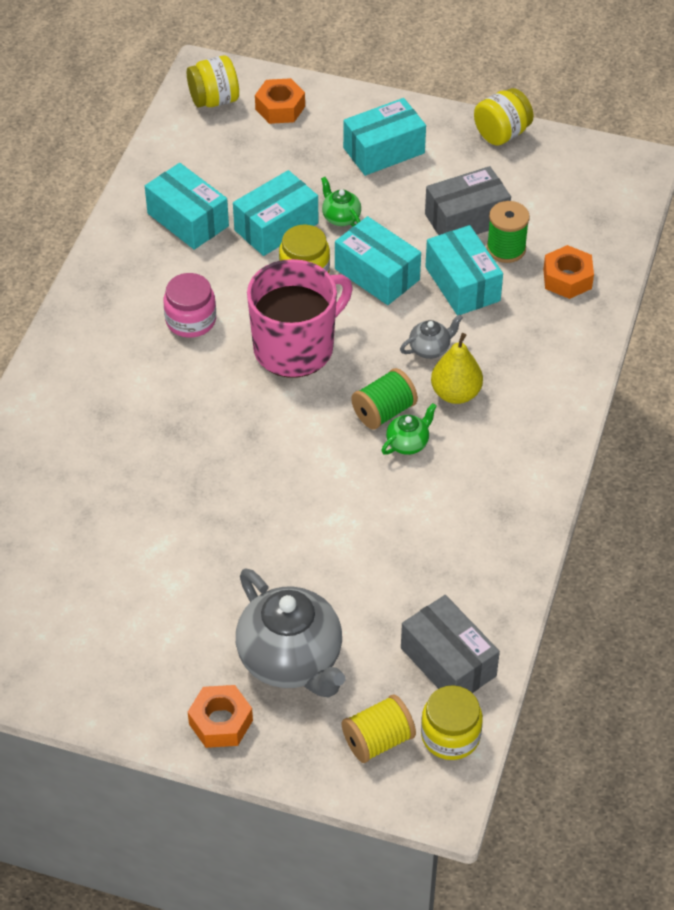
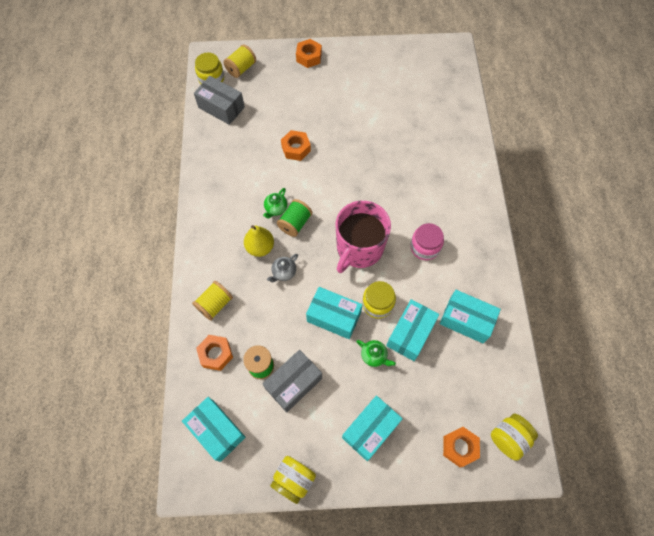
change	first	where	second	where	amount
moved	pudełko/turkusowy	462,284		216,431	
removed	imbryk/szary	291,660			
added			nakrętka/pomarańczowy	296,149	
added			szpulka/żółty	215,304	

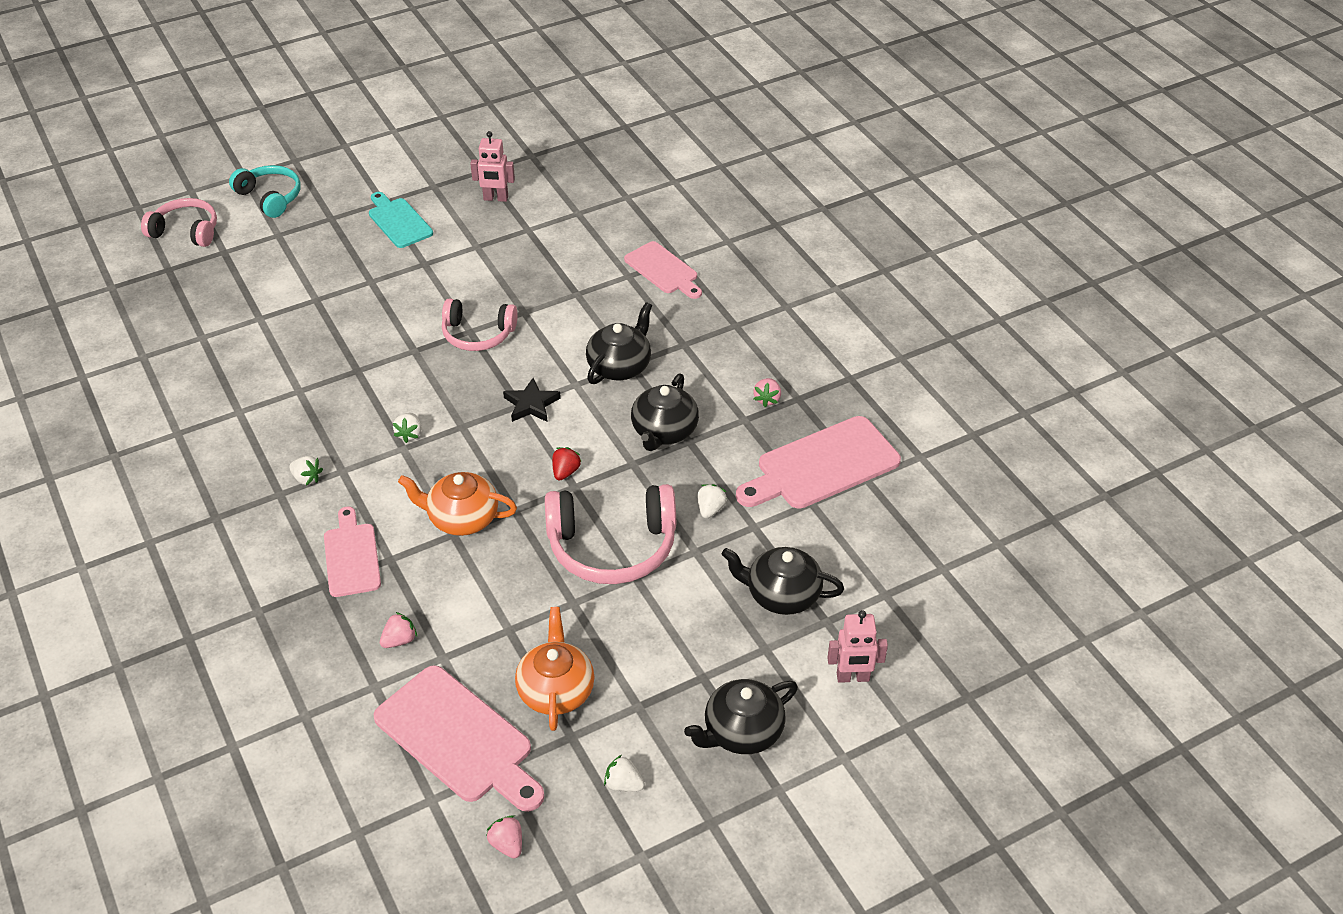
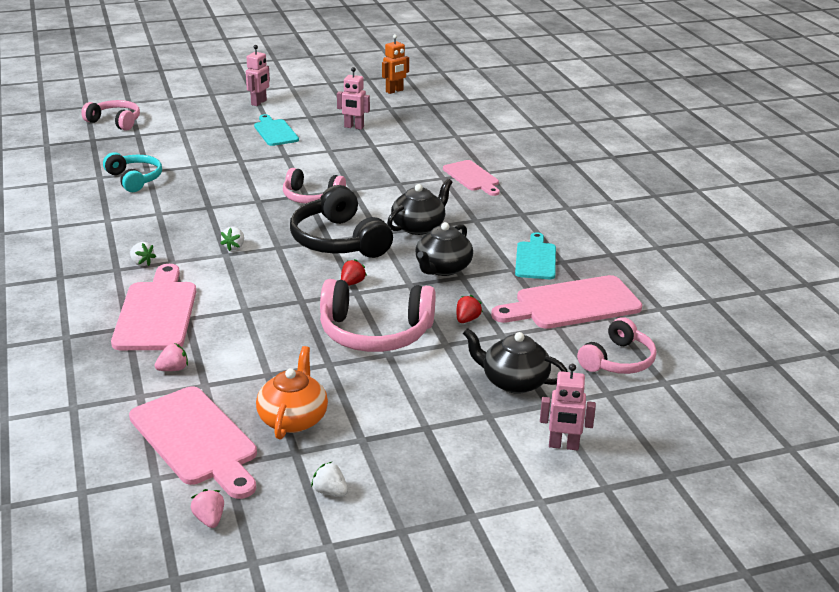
change	first	where	second	where	amount
moved	słuchawki/turkusowy	270,197		134,179	
replaced	gwiazda/czarny	531,404	słuchawki/czarny	339,241	
replaced	truskawka/różowy	767,399	deska do krojenia/turkusowy	536,259	
removed	imbryk/pomarańczowy	462,518			
recoloured	truskawka/biały	710,509	truskawka/czerwony	467,320	
resized	deska do krojenia/różowy	352,556		157,313	x1.60
removed	imbryk/czarny	742,732			
added			robot/pomarańczowy	394,91	
added			robot/różowy	259,102	
added			słuchawki/różowy	618,360	

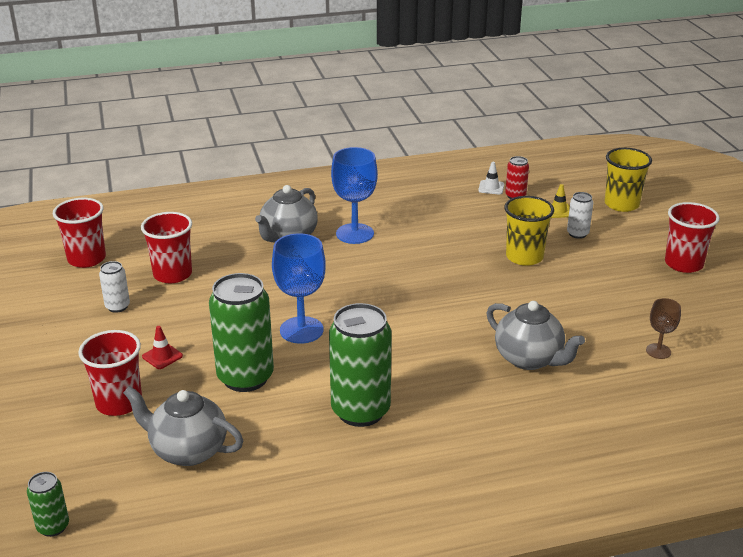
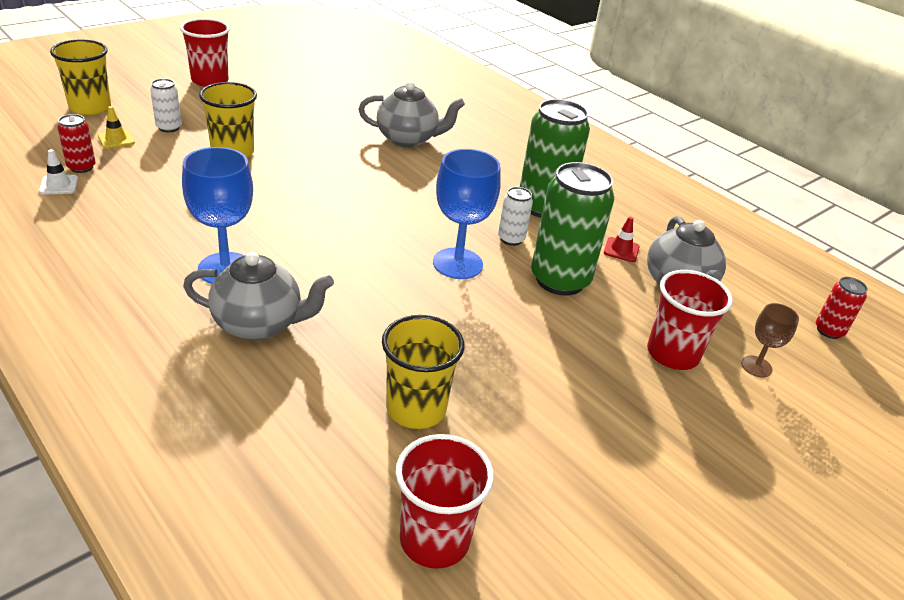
change	first	where	second	where	amount
recoloured	szklanka/czerwony	172,274	szklanka/żółty	416,409	
moved	puszka/biały	117,306		511,239	
moved	kielich/brązowy	658,351		756,366	
turned	imbryk/szary	529,359		408,139	75 degrees clockwise
moved	pachołek/czerwony	162,356		621,250	
recoloured	puszka/zielony	53,527	puszka/czerwony	829,331	

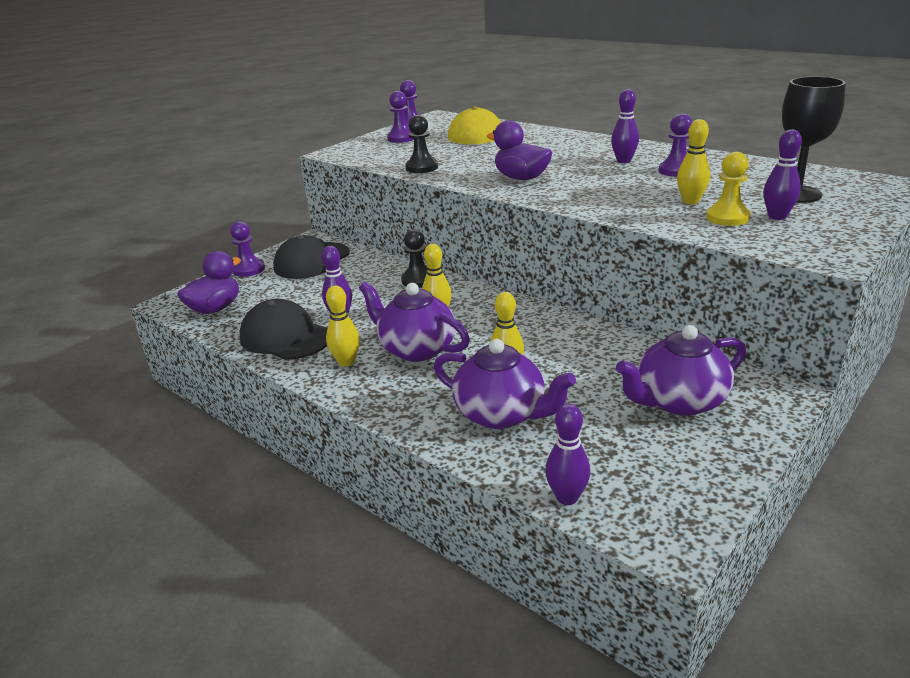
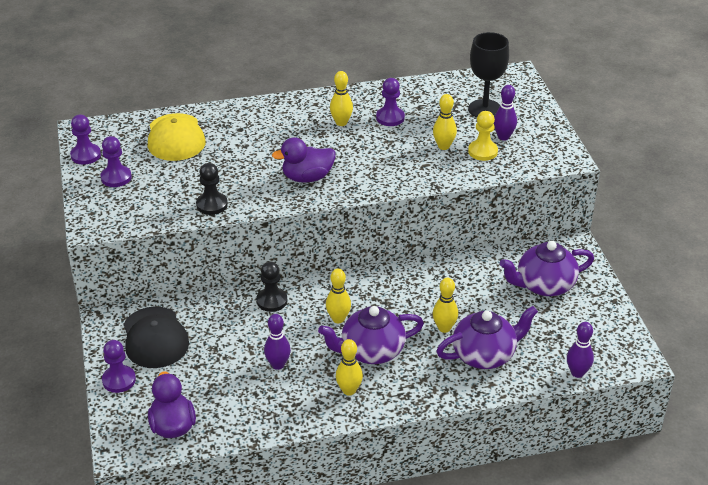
change	first	where	second	where	amount
recoloured	kręgiel/fioletowy	623,161	kręgiel/żółty	341,122	
removed	czapka/czarny	286,337			
turned	imbryk/fioletowy	679,401		544,285	60 degrees clockwise

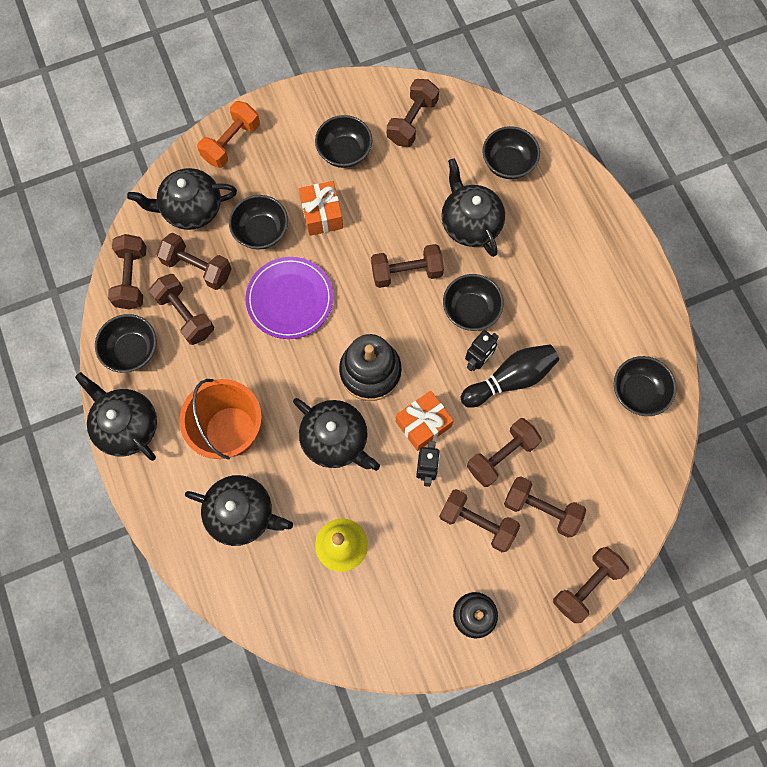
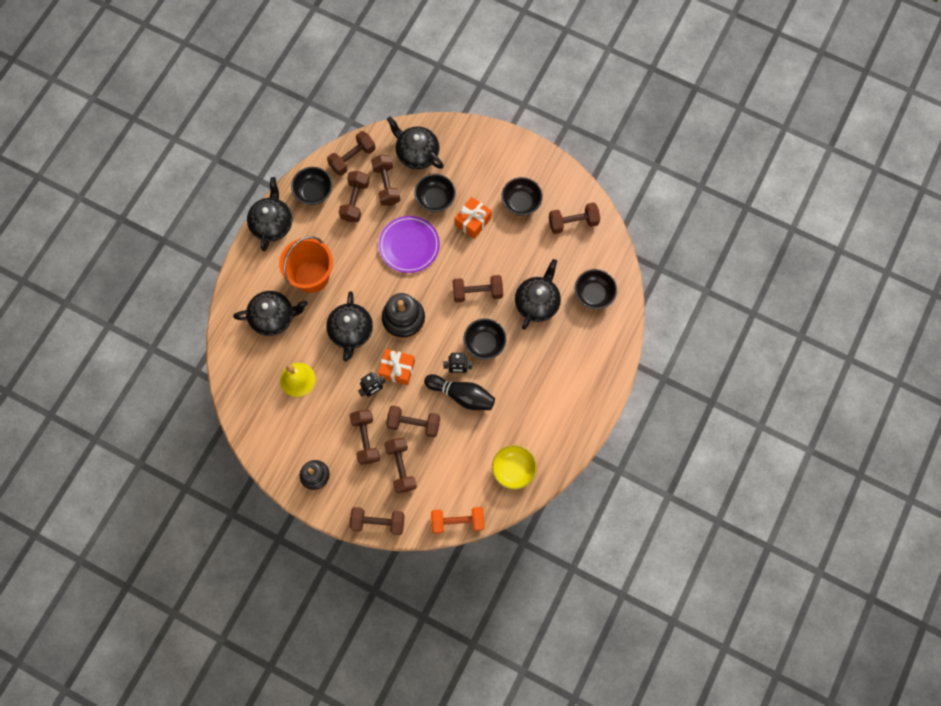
change	first	where	second	where	amount
moved	hantel/pomarańczowy	231,143		457,521	
turned	hantel/brązowy	406,272		477,292	45 degrees counterclockwise
recoloured	miska/czarny	637,392	miska/żółty	513,469	
turned	imbryk/czarny	242,513		273,317	75 degrees counterclockwise

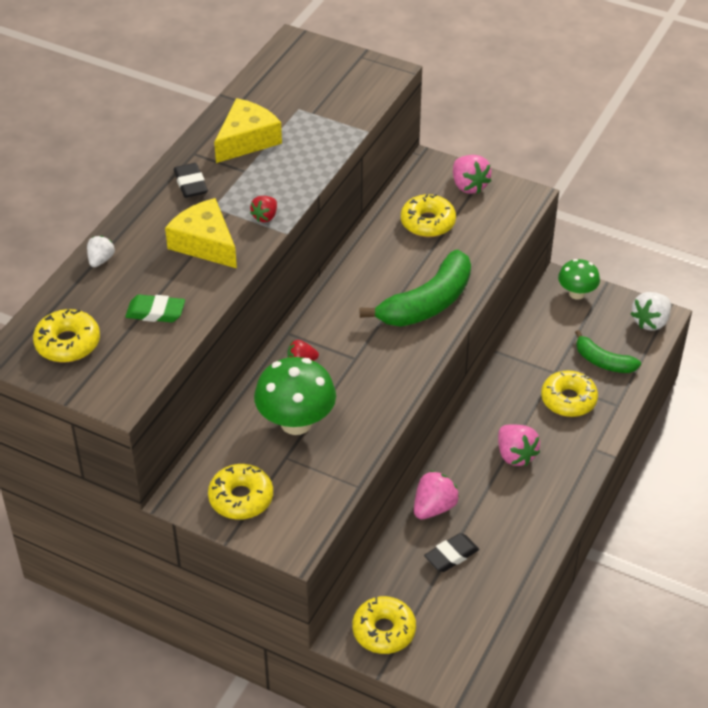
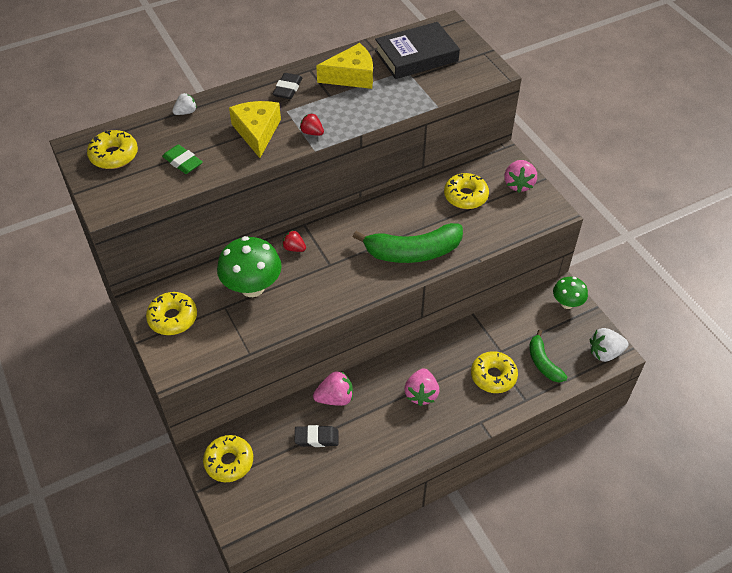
change	first	where	second	where	amount
turned	truskawka/czerwony	265,217		312,132	60 degrees clockwise
added			książka/czarny	416,56	

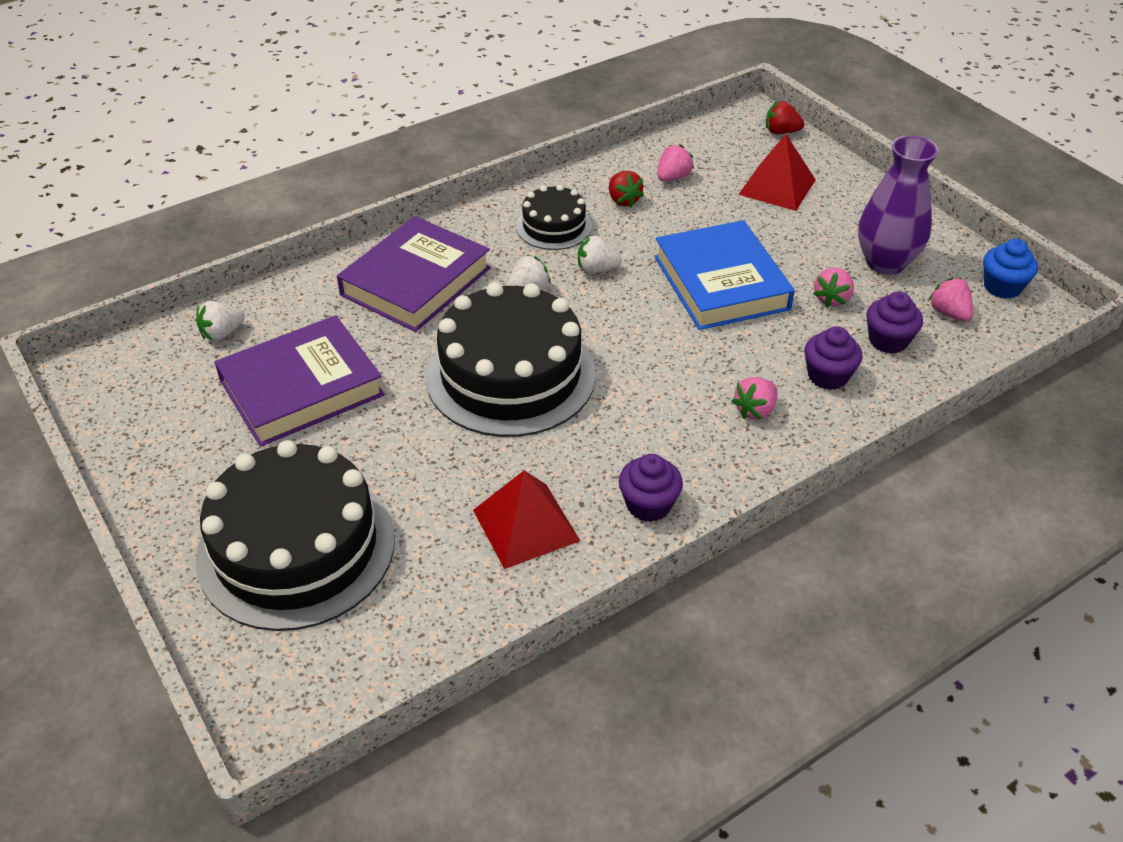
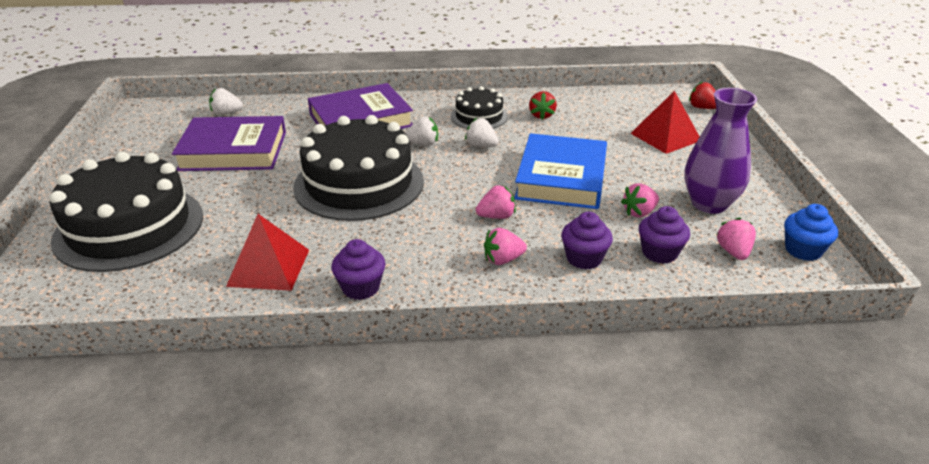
change	first	where	second	where	amount
moved	truskawka/różowy	673,177		496,216	

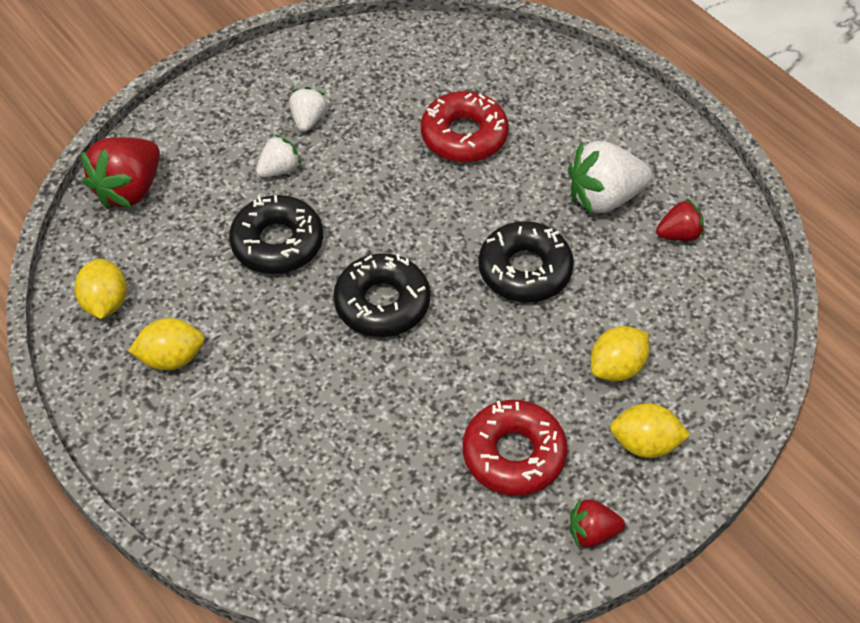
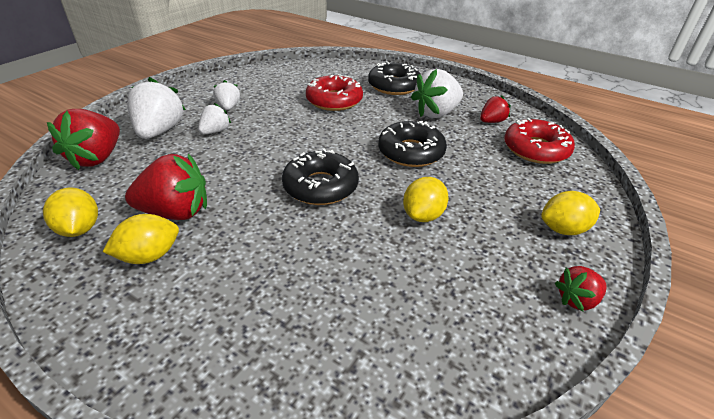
change	first	where	second	where	amount
moved	donut/czarny	277,243		394,86	
moved	cytryna/żółty	617,367		423,215	
moved	donut/czerwony	514,454		536,149	
added			truskawka/biały	159,131	
added			truskawka/czerwony	176,212	

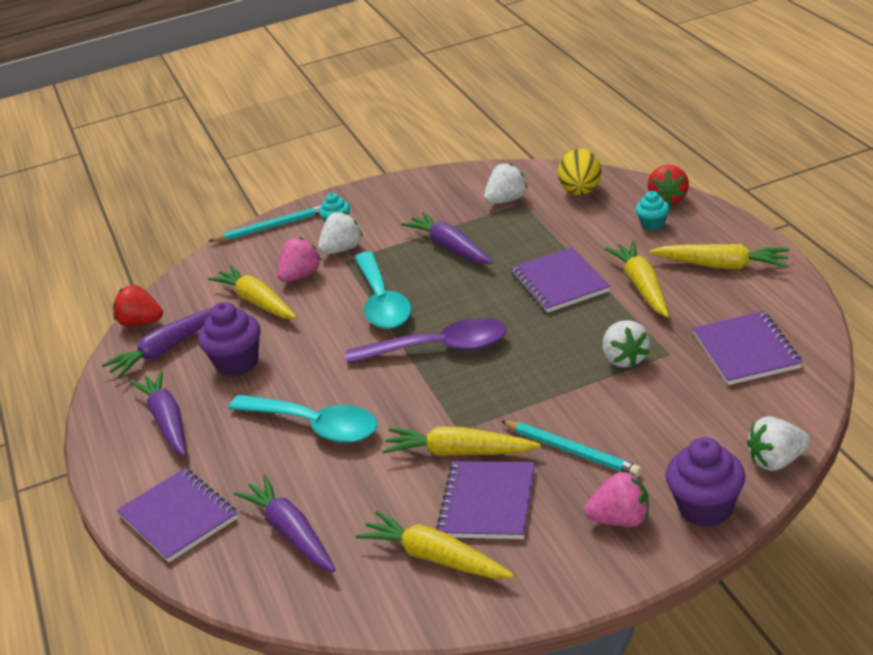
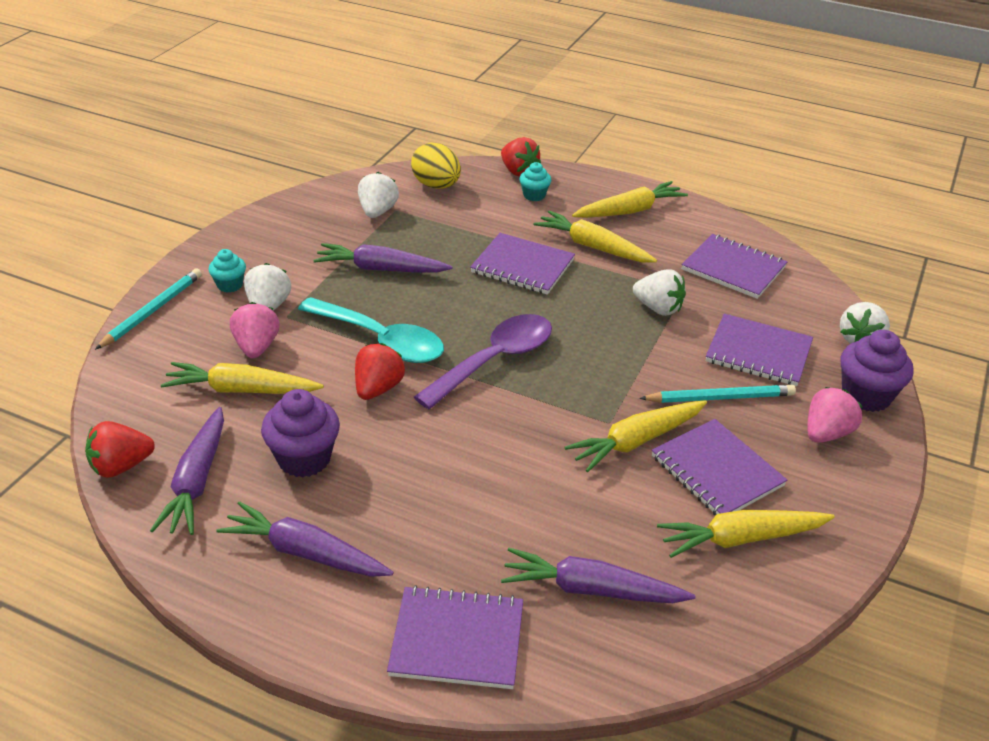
change	first	where	second	where	amount
removed	łyżka/turkusowy	315,426			
added			zeszyt/fioletowy	758,352	
added			truskawka/czerwony	378,388	

